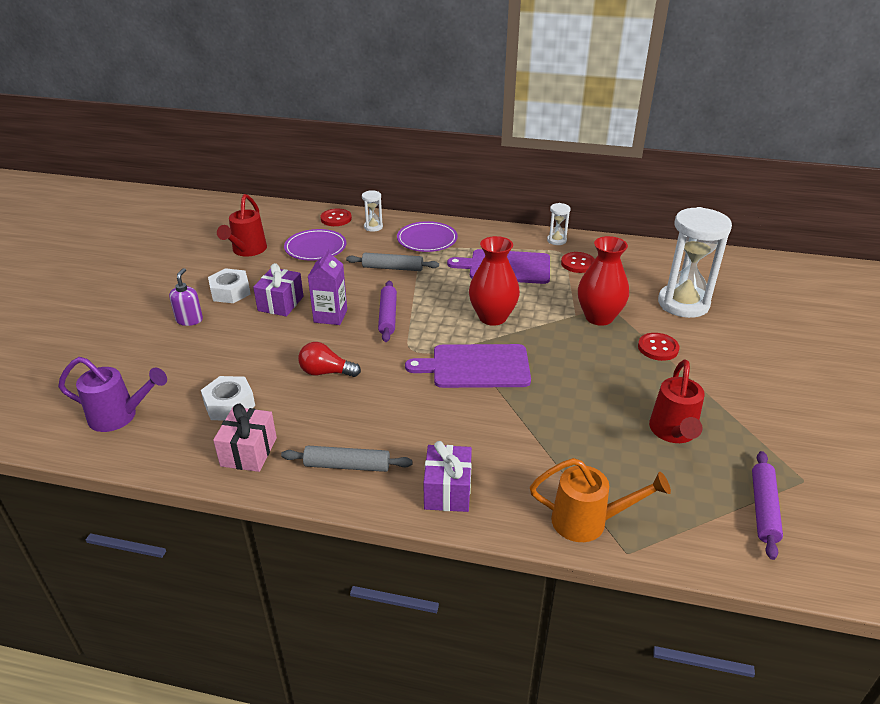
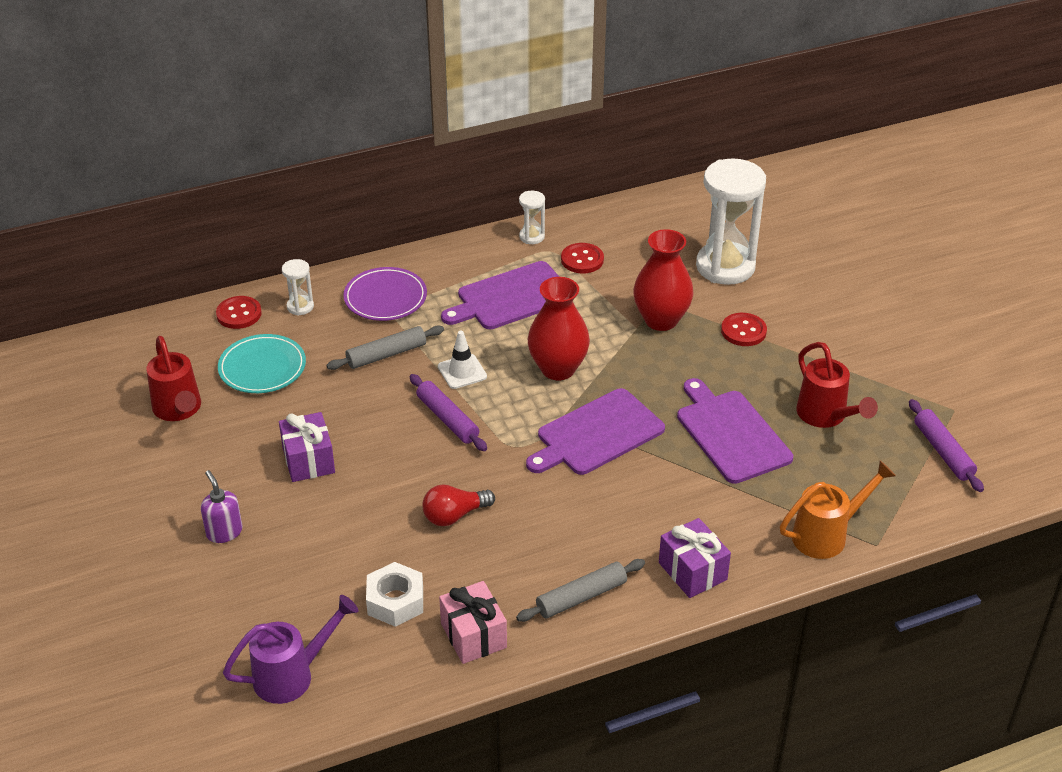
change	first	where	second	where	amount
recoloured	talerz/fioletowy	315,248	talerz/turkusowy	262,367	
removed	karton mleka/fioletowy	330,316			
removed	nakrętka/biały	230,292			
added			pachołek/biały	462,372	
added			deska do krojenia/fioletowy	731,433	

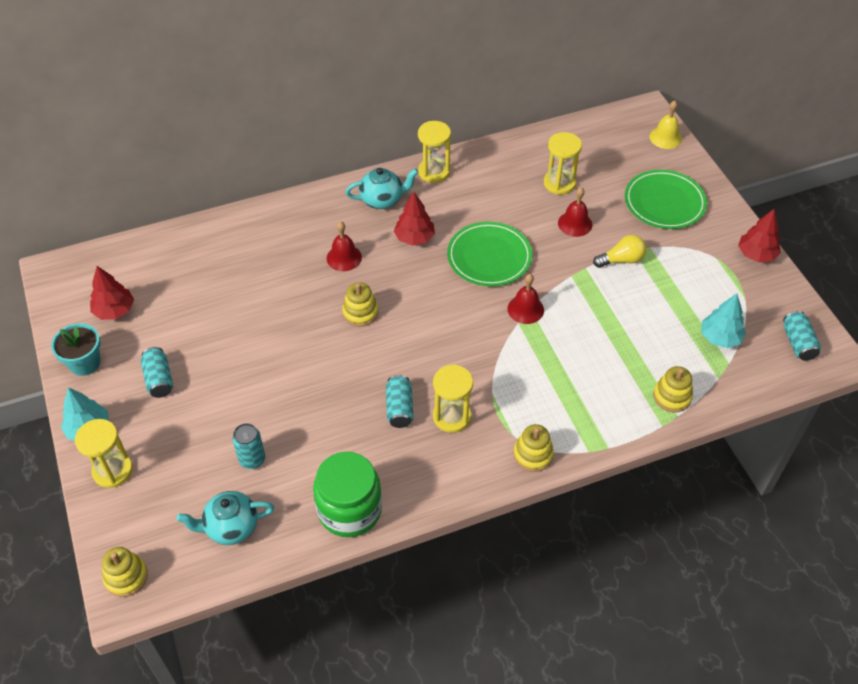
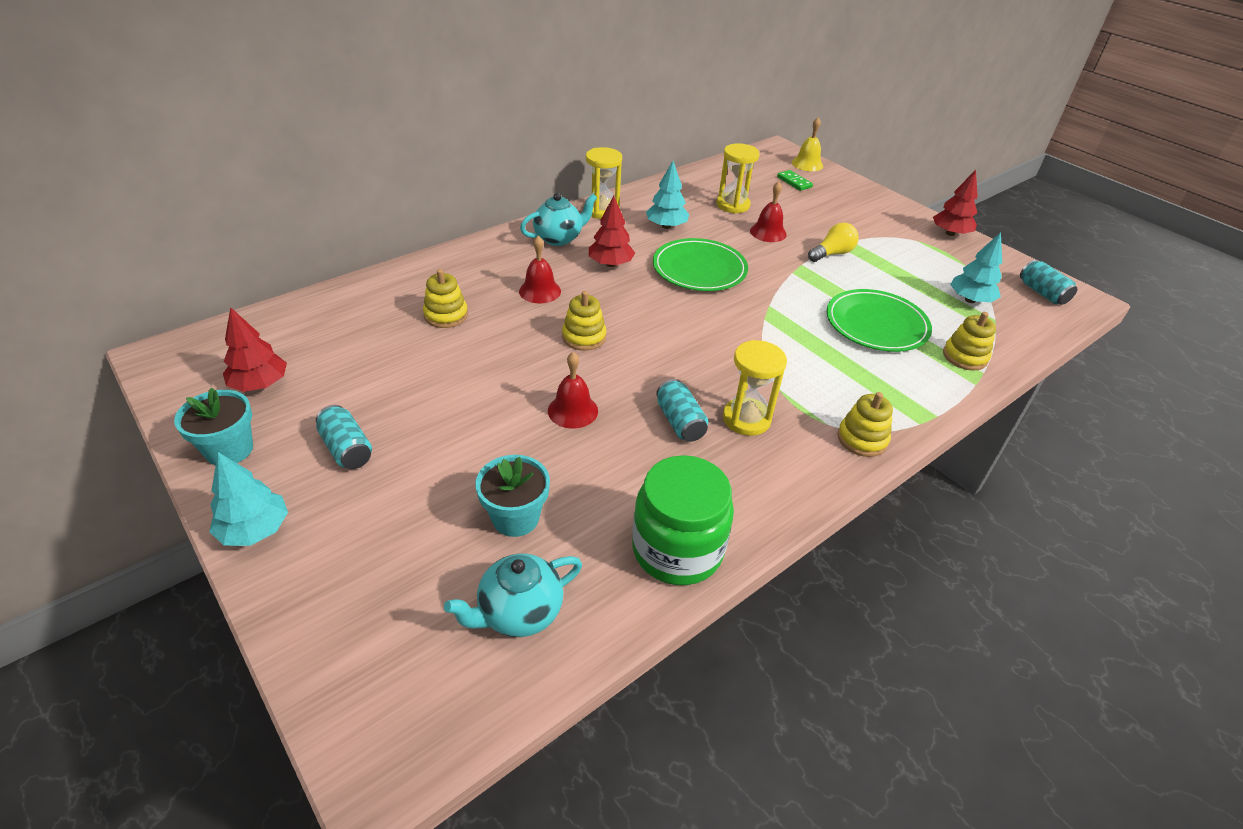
change	first	where	second	where	amount
moved	talerz/zielony	664,202		876,324	
moved	dzwonek/czerwony	525,309		573,410	
removed	klepsydra/żółty	112,470			
replaced	puszka/turkusowy	252,459	doniczka/turkusowy	515,518	
moved	zabawka nakładanka/żółty	126,577		446,315	
added			drzewko/turkusowy	666,226	
added			kostka domina/zielony	794,182	

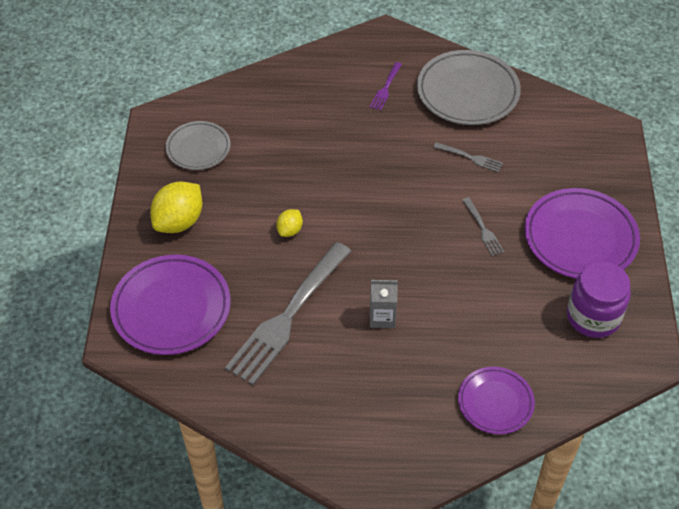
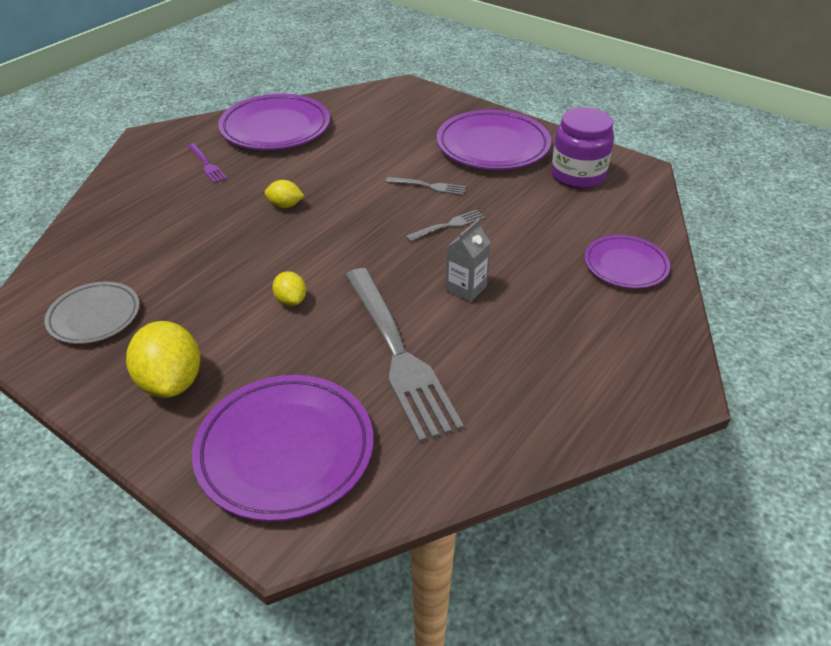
change	first	where	second	where	amount
recoloured	talerz/szary	467,92	talerz/fioletowy	275,128	
moved	widelec/szary	470,157		448,225	
added			cytryna/żółty	285,205	

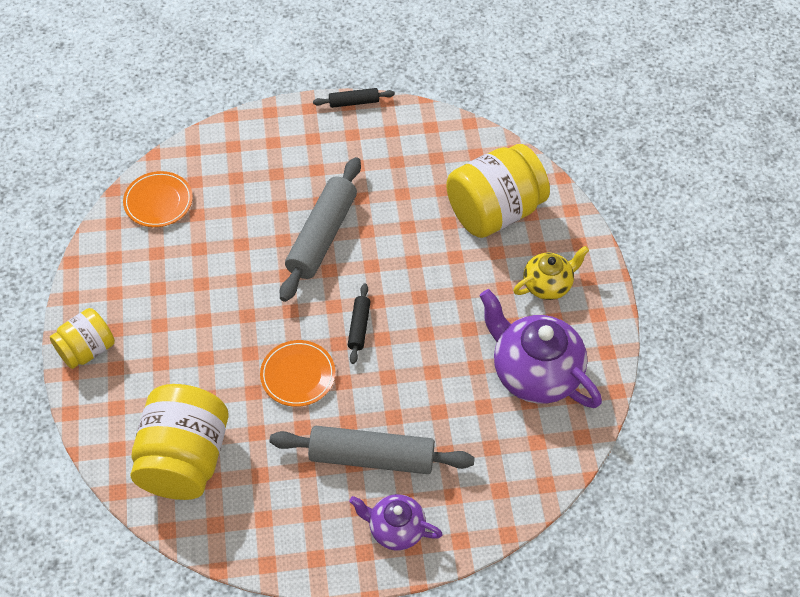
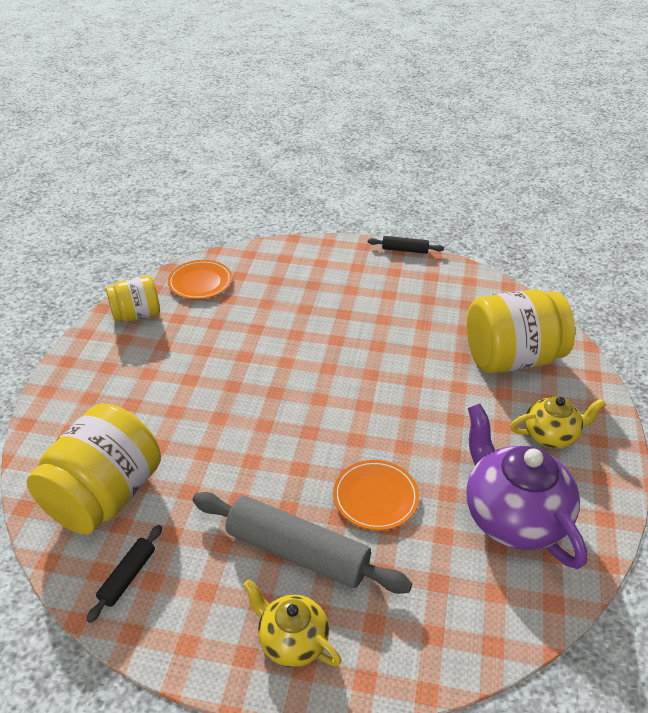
change	first	where	second	where	amount
removed	wałek do ciasta/szary	322,236			
moved	wałek do ciasta/czarny	359,327		128,577	
moved	słoik/żółty	87,349		136,315	
moved	talerz/pomarańczowy	298,375		375,497	
recoloured	imbryk/fioletowy	395,529	imbryk/żółty	292,640	

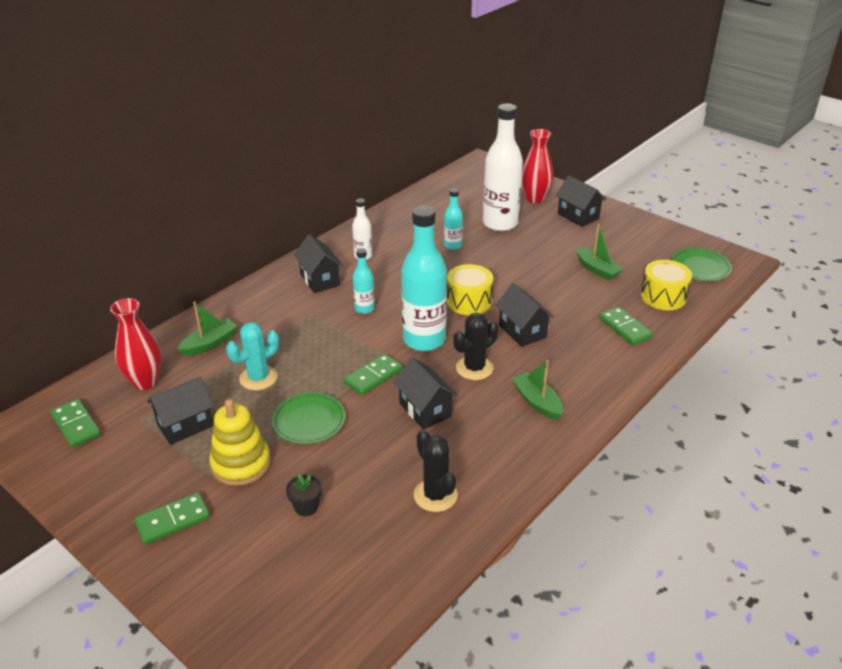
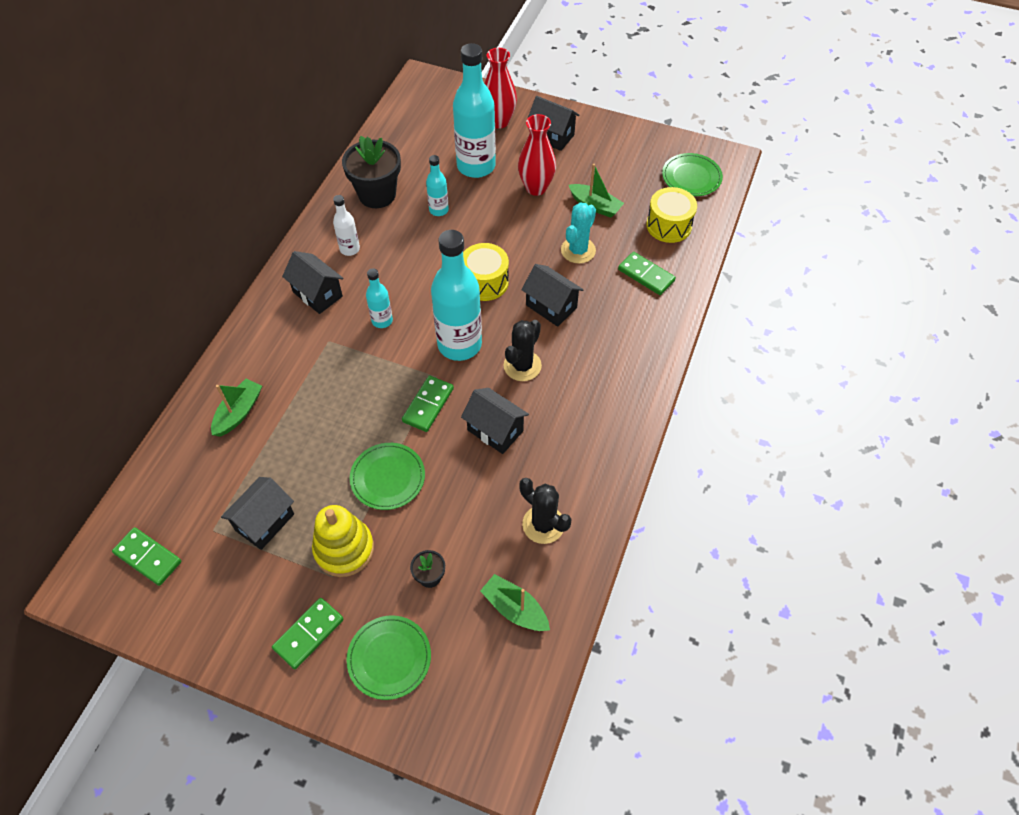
change	first	where	second	where	amount
recoloured	butelka/biały	500,223	butelka/turkusowy	476,166	
moved	wazon/czerwony	145,382		536,188	
moved	kaktus/turkusowy	258,378		578,250	
moved	łódka/zielony	537,402		515,608	
added			doniczka/czarny	377,194	
added			talerz/zielony	389,658	

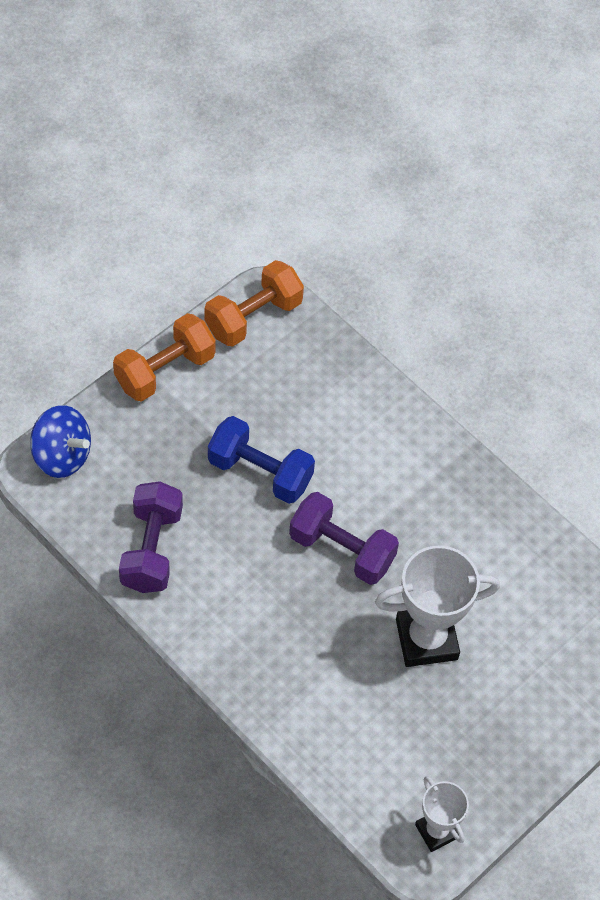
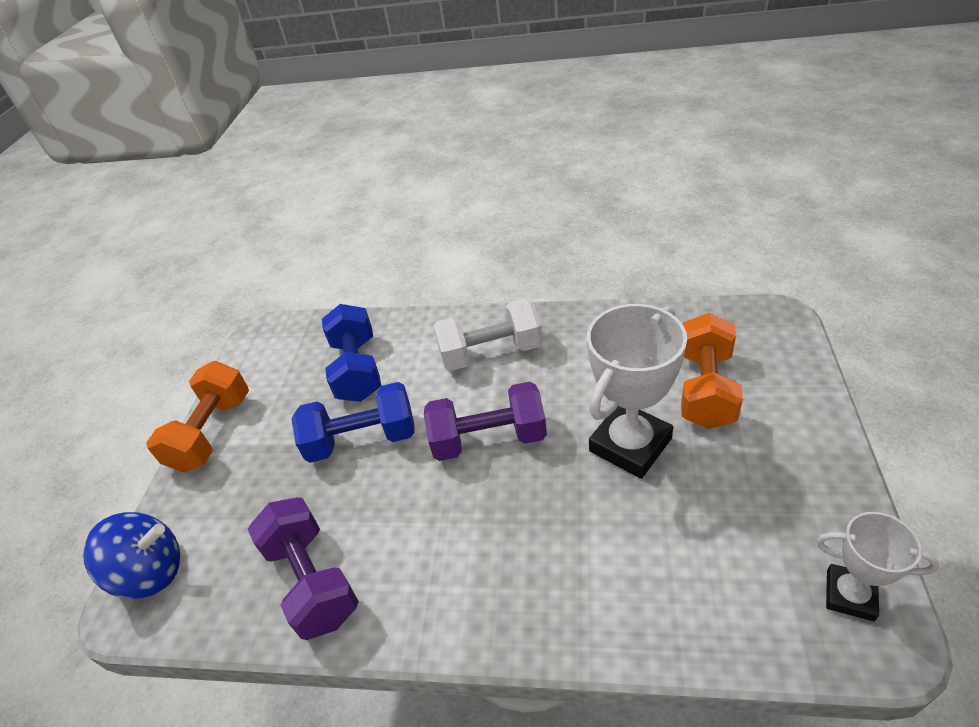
change	first	where	second	where	amount
moved	hantel/pomarańczowy	253,317		705,389	
added			hantel/biały	491,353	
added			hantel/niebieski	357,369	

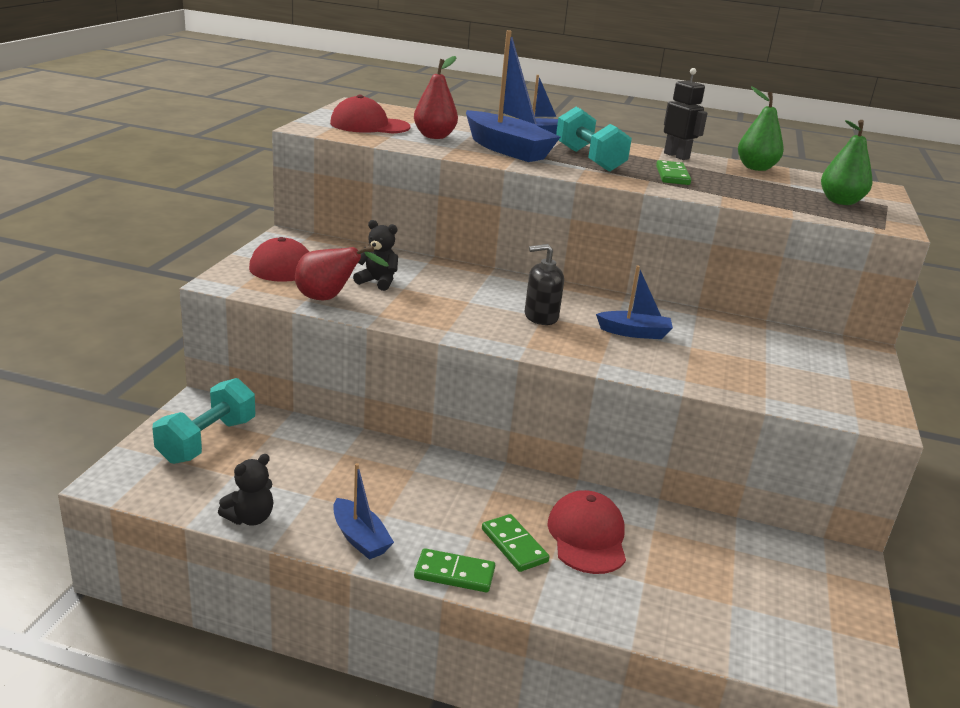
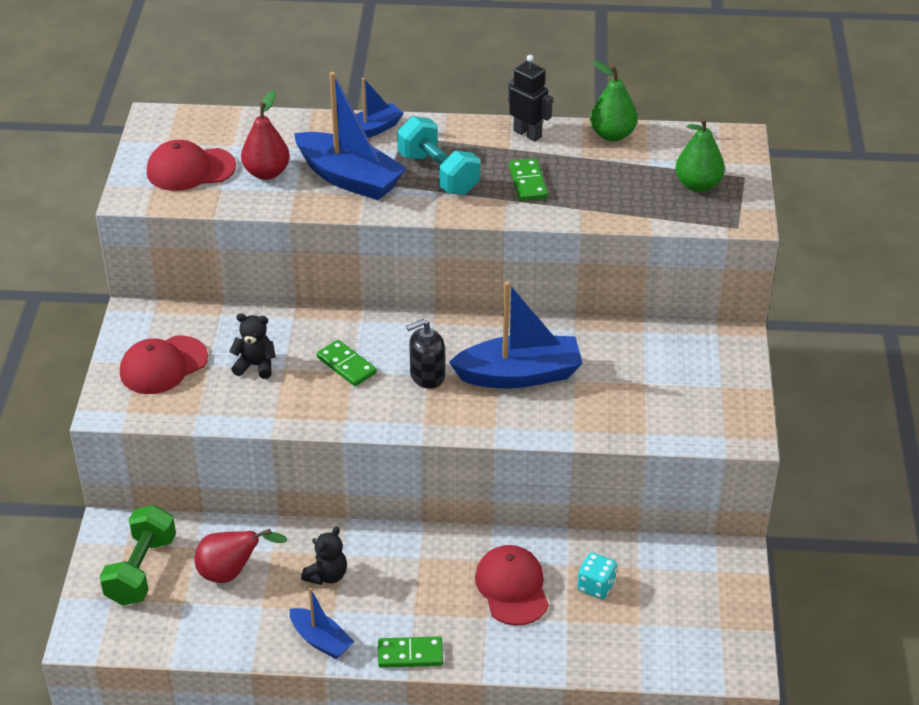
change	first	where	second	where	amount
moved	gruszka/czerwony	329,299		231,573	
resized	łódka/niebieski	634,333		519,375	x1.78
recoloured	hantel/turkusowy	207,441	hantel/zielony	141,570	
moved	miś/czarny	250,518		327,575	
moved	kostka domina/zielony	514,545		346,365	
added			kostka do gry/turkusowy	596,586	

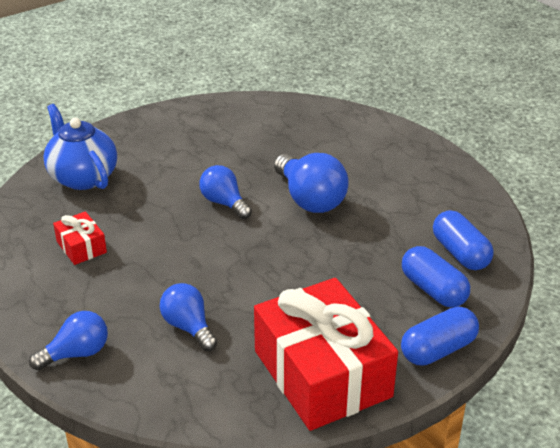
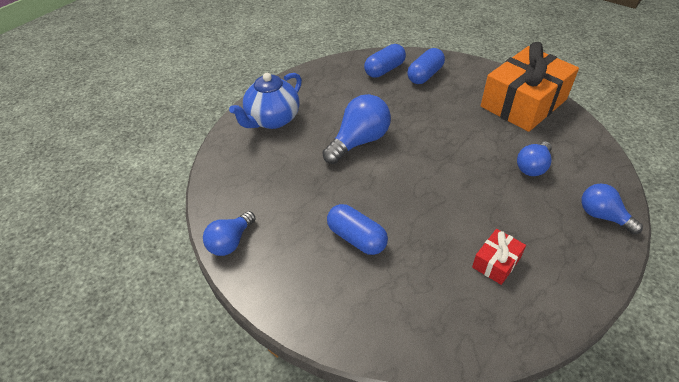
change	first	where	second	where	amount
moved	imbryk/niebieski	82,177		272,120	
moved	żarówka/niebieski	224,203		230,242	
recoloured	prezent/czerwony	322,373	prezent/pomarańczowy	523,103	
moved	kapsułka/niebieski	438,349		356,238	

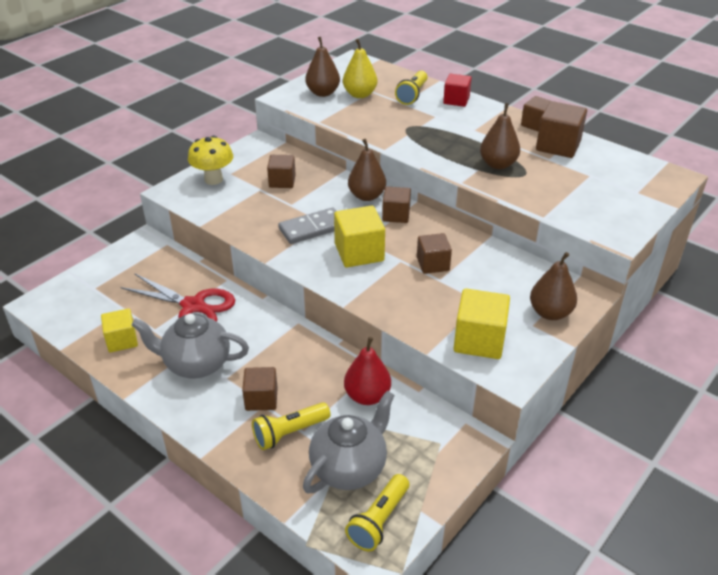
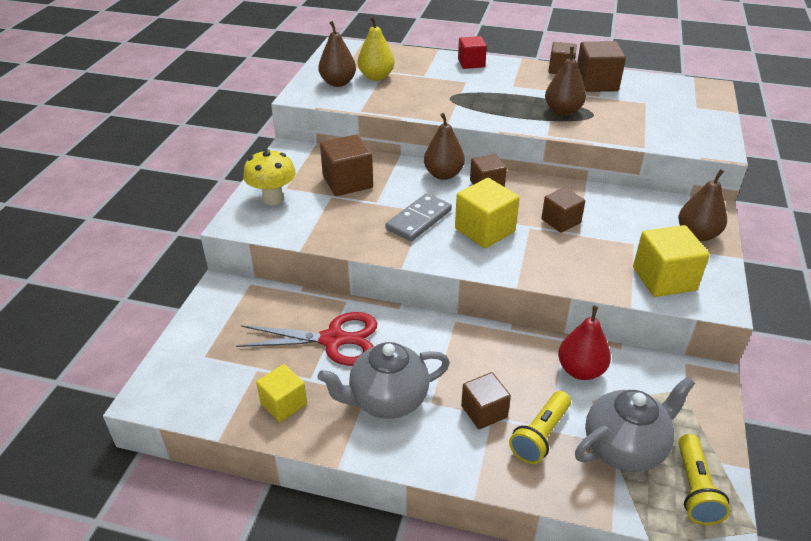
change	first	where	second	where	amount
removed	latarka/żółty	412,95			
resized	sześcian/brązowy	282,181		347,182	x1.51
turned	imbryk/szary	349,468		625,447	45 degrees clockwise

